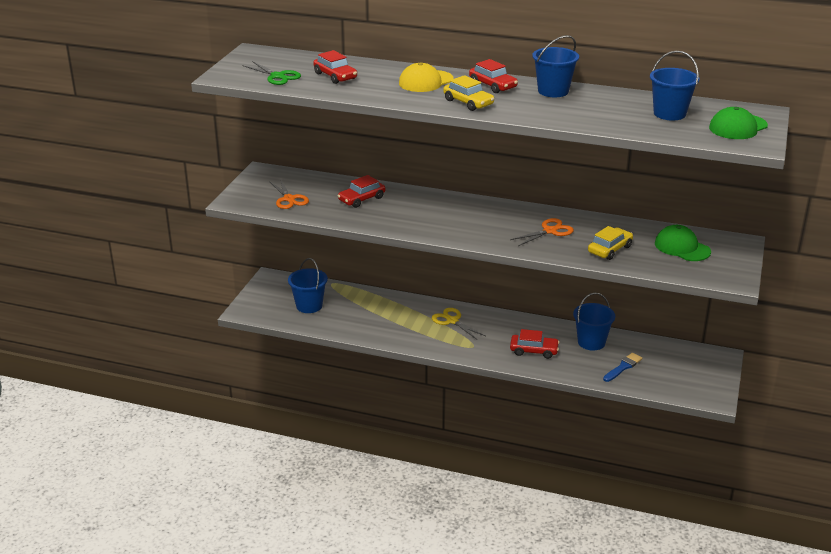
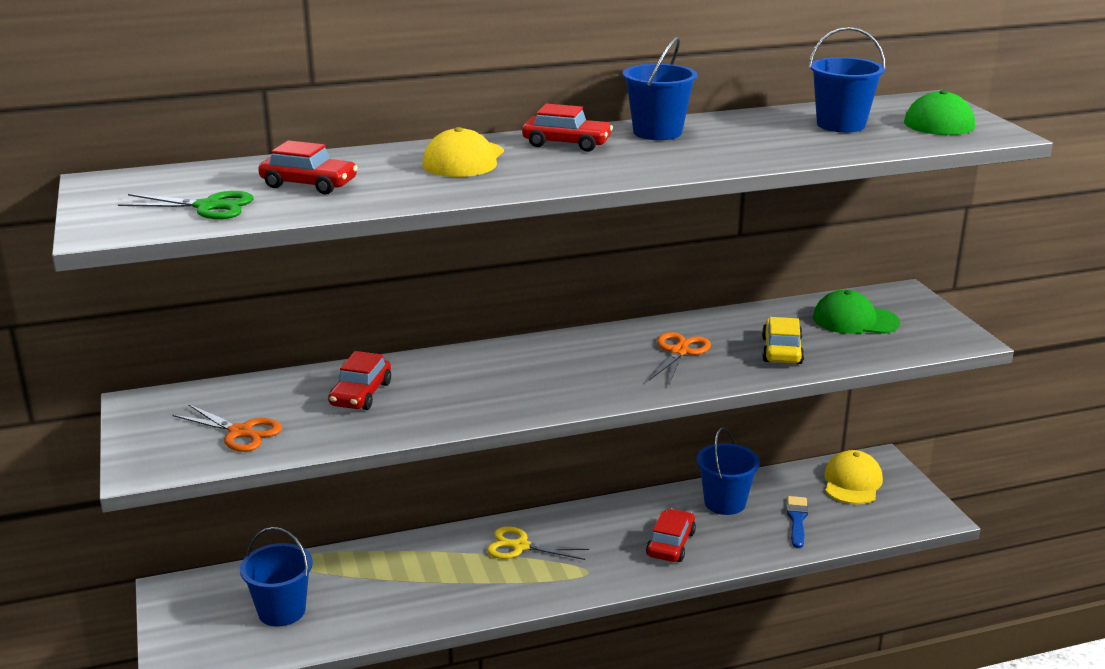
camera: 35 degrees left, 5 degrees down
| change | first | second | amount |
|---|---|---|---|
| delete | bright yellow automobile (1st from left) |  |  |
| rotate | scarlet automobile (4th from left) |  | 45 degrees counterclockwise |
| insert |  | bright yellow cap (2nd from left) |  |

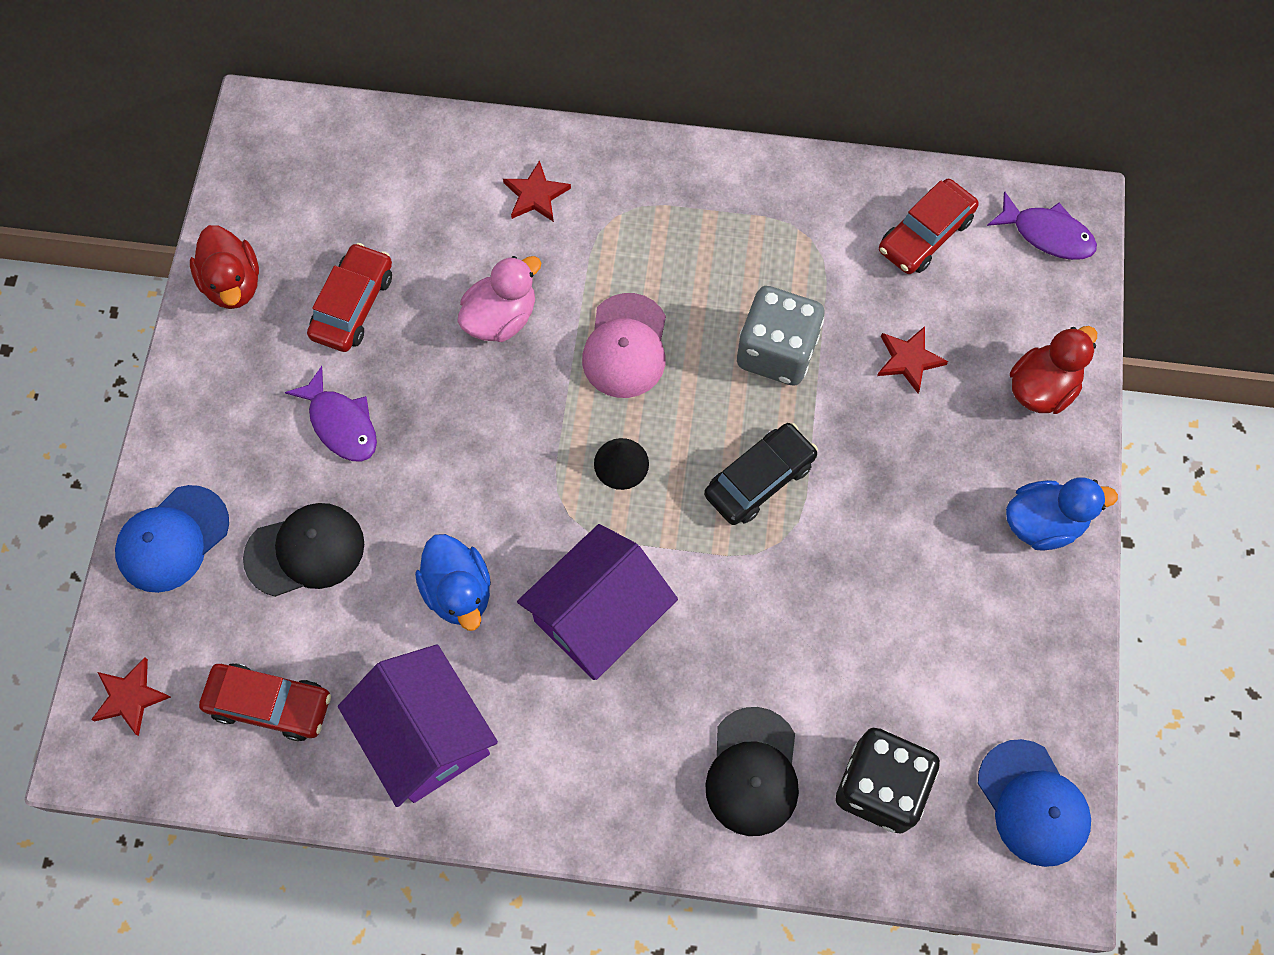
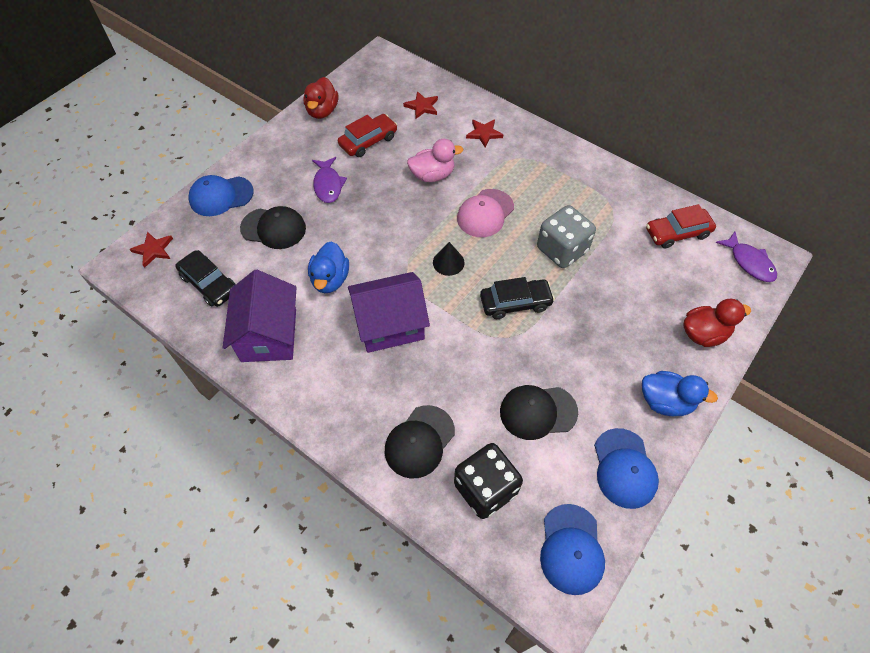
camera: 30 degrees right, 10 degrees down
| change | first | second | amount |
|---|---|---|---|
| move | scarlet star (3rd from left in the first image) | scarlet star (2nd from left) |  |
| recolor | scarlet automobile (1st from left) | black automobile (1st from left) |  |
| insert |  | black cap (3rd from left) |  |
| insert |  | cobalt cap (3rd from left) |  |

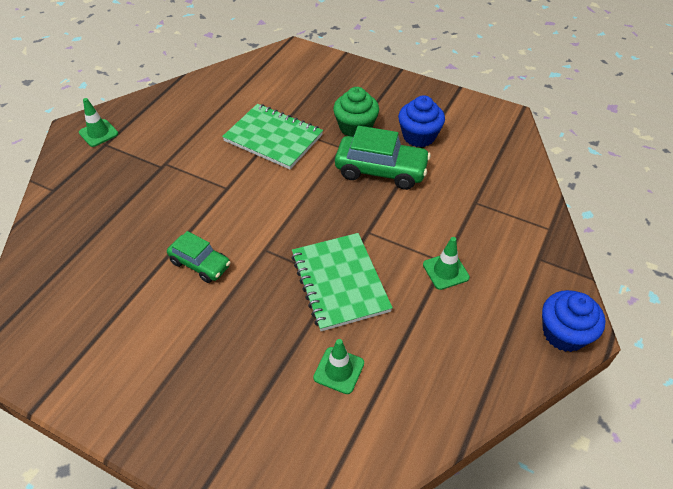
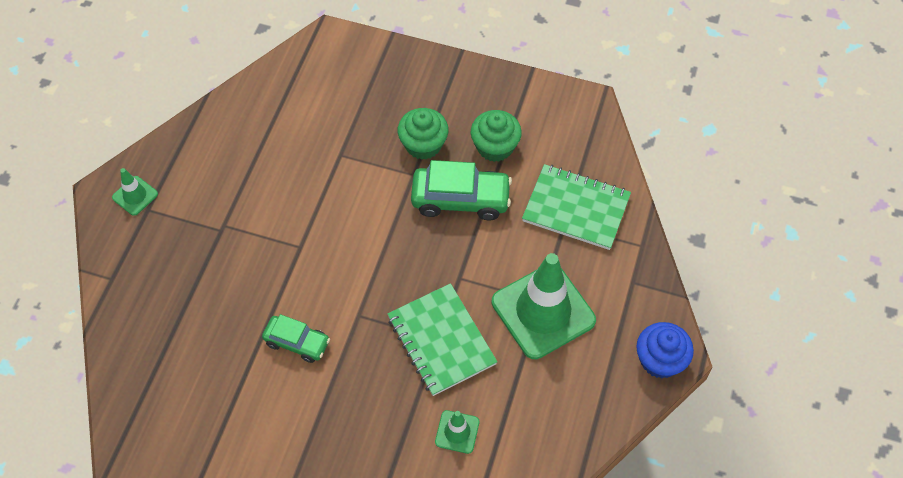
camera: 10 degrees left, 10 degrees up
| change | first | second | amount |
|---|---|---|---|
| recolor | cobalt fairy cake (1st from left) | emerald fairy cake (2nd from left) |  |
| move | emerald exercise book (1st from left in the first image) | emerald exercise book (2nd from left) |  |
| resize | emerald road cone (3rd from left) |  | x2.22 |

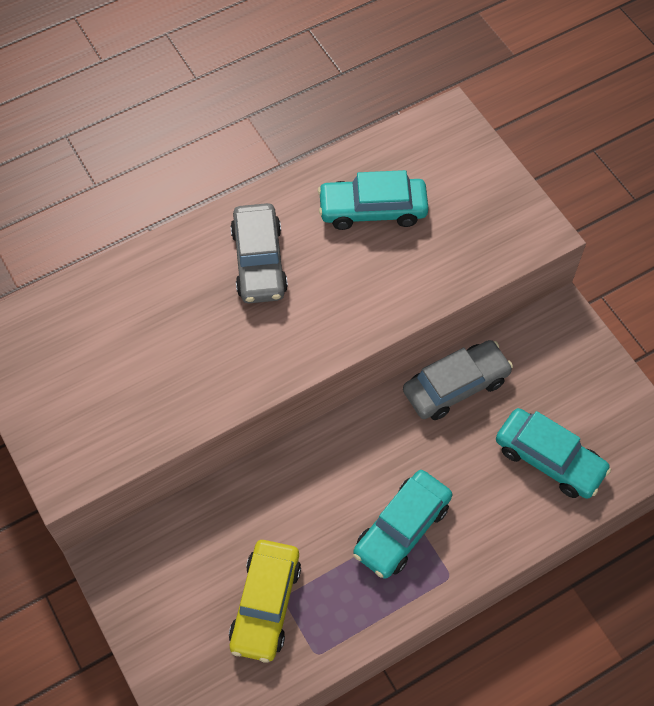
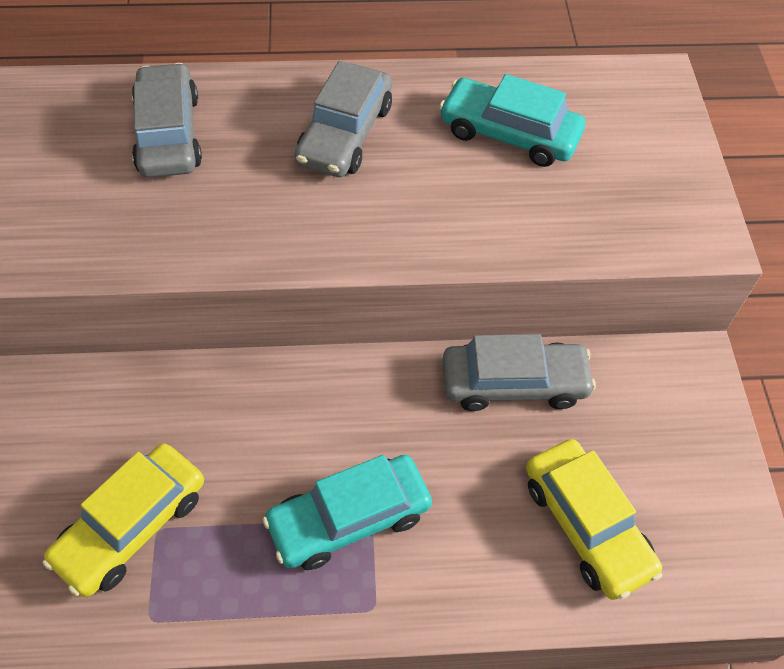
camera: 25 degrees right, 5 degrees down
| change | first | second | amount |
|---|---|---|---|
| recolor | aqua automobile (3rd from left) | bright yellow automobile (2nd from left) |  |
| insert |  | gray automobile (1st from left) |  |

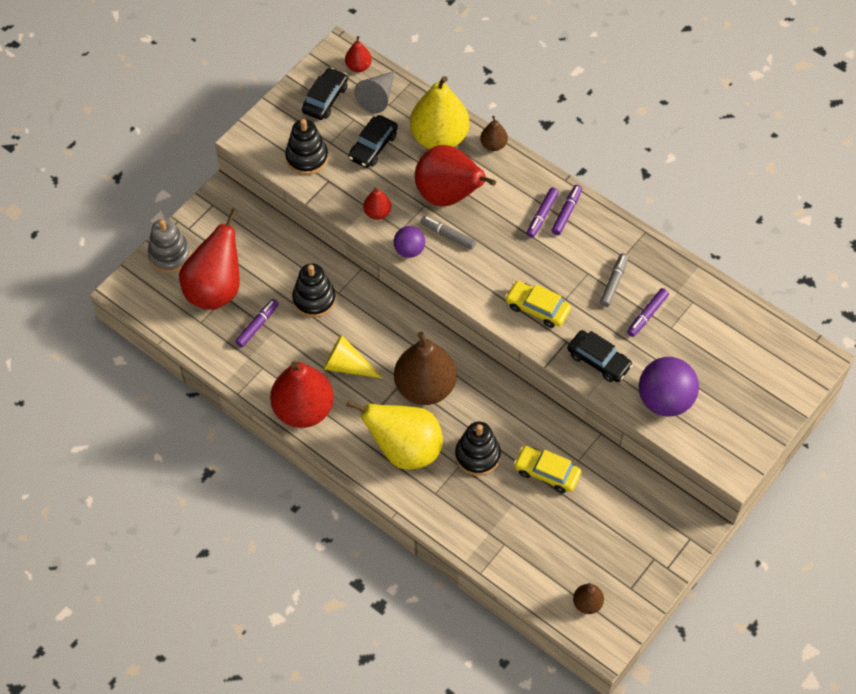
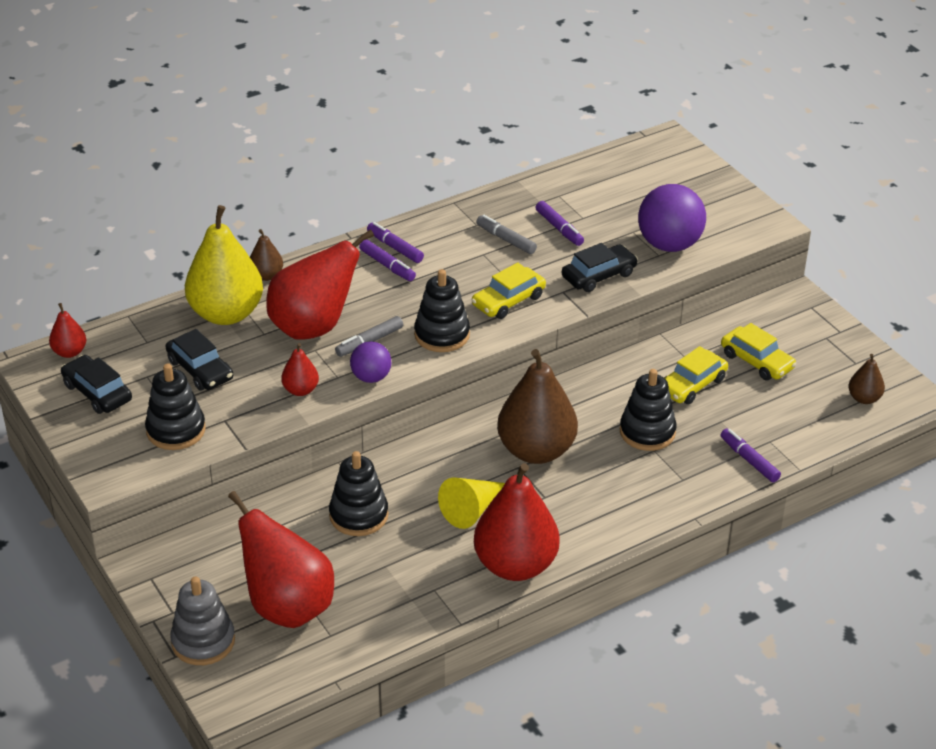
camera: 70 degrees left, 20 degrees down
| change | first | second | amount |
|---|---|---|---|
| delete | gray cone shape |  |  |
| move | purple felt pen (1st from left in the first image) | purple felt pen (4th from left) |  |
| delete | bright yellow pear (1st from left) |  |  |
| insert |  | black stacking rings (3rd from left) |  |
| insert |  | bright yellow automobile (3rd from left) |  |

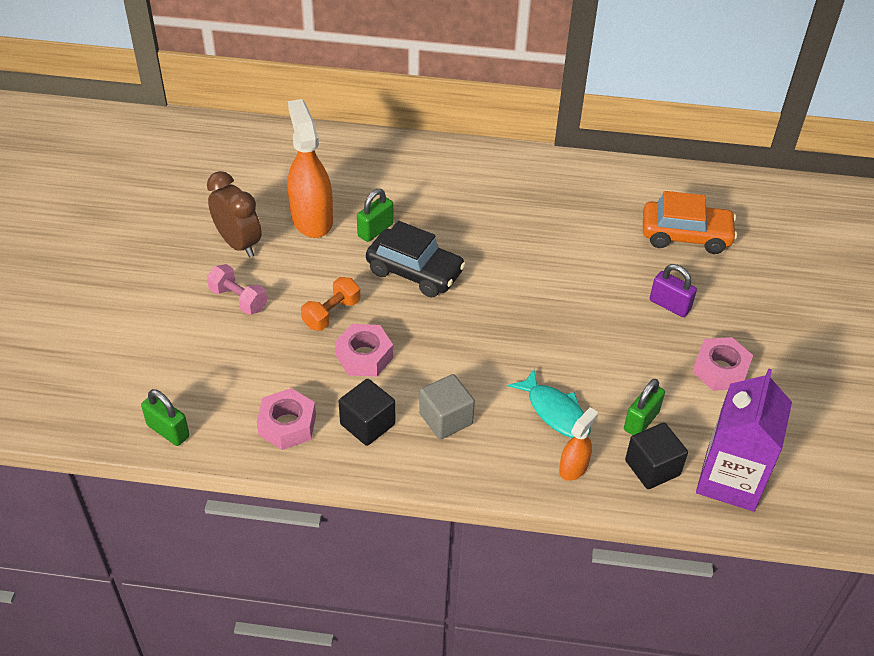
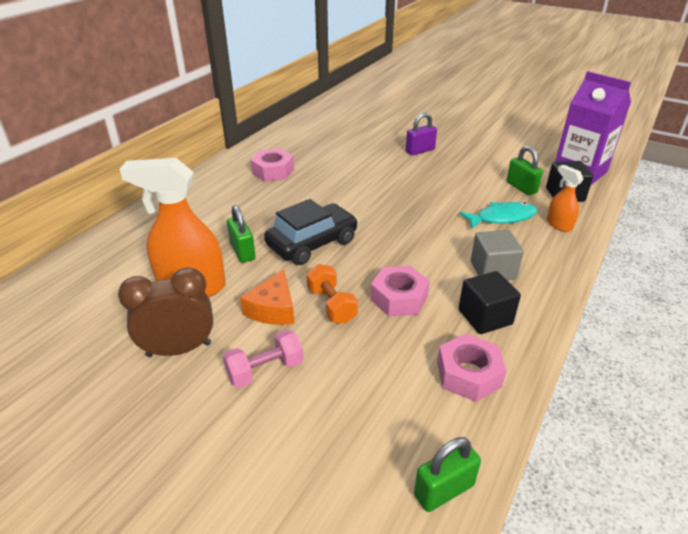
camera: 65 degrees left, 10 degrees down
| change | first | second | amount |
|---|---|---|---|
| delete | orange automobile |  |  |
| move | pink nut (3rd from left in the first image) | pink nut (1st from left) |  |
| insert |  | orange cheese wedge |  |

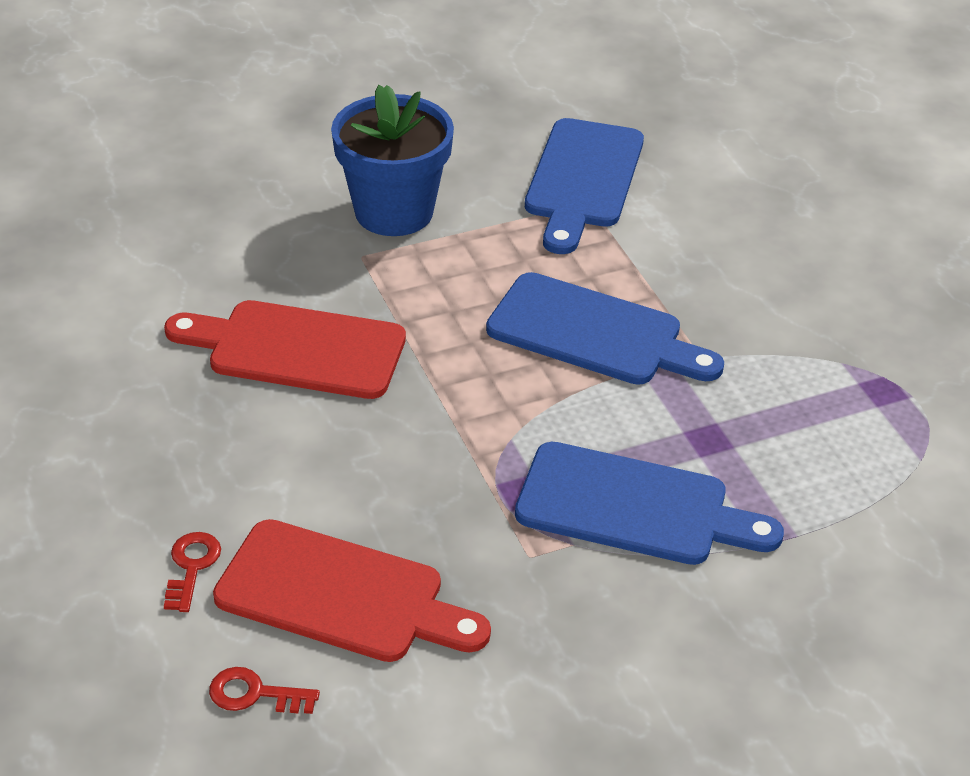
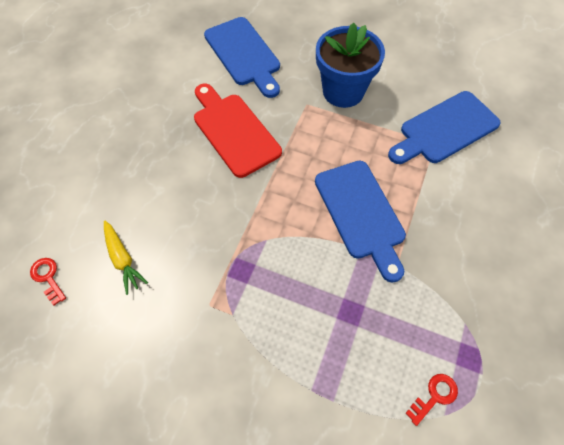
camera: 45 degrees right, 20 degrees up
| change | first | second | amount |
|---|---|---|---|
| move | cobalt chopping board (3rd from left in the first image) | cobalt chopping board (1st from left) |  |
| replace | scarlet chopping board (2nd from left) | bright yellow toy carrot |  |
| move | scarlet door key (1st from left in the first image) | scarlet door key (2nd from left) |  |

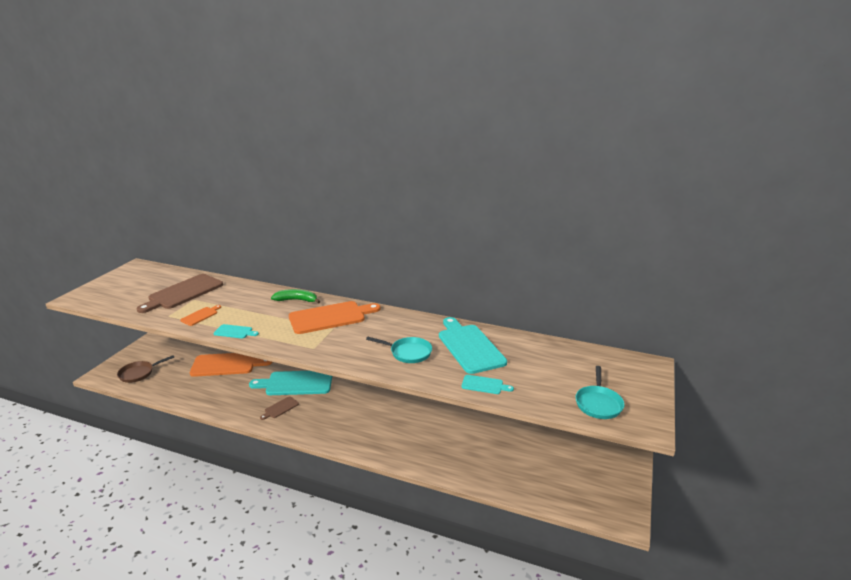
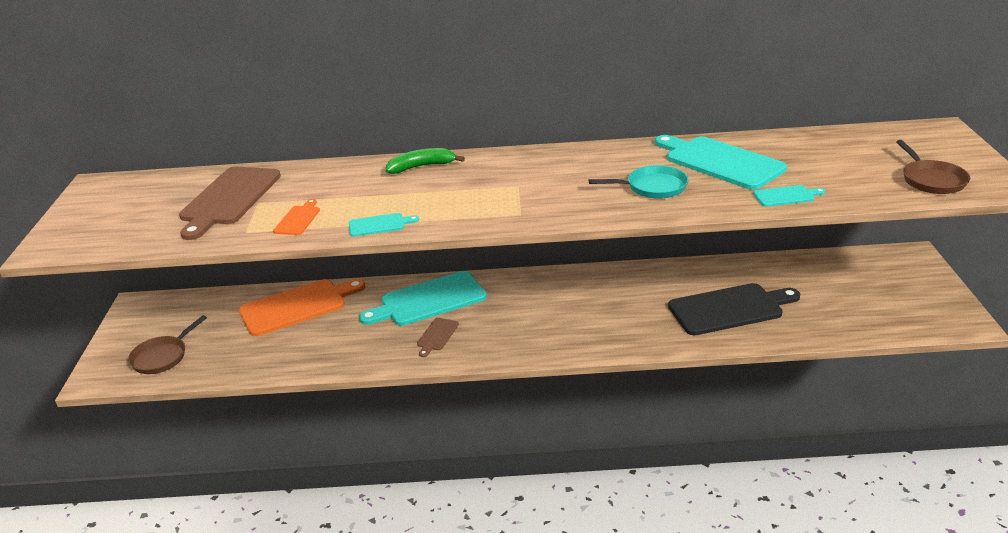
camera: 20 degrees left, 5 degrees up
| change | first | second | amount |
|---|---|---|---|
| delete | orange chopping board (3rd from left) |  |  |
| recolor | aqua skillet (2nd from left) | brown skillet (2nd from left) |  |
| insert |  | black chopping board |  |

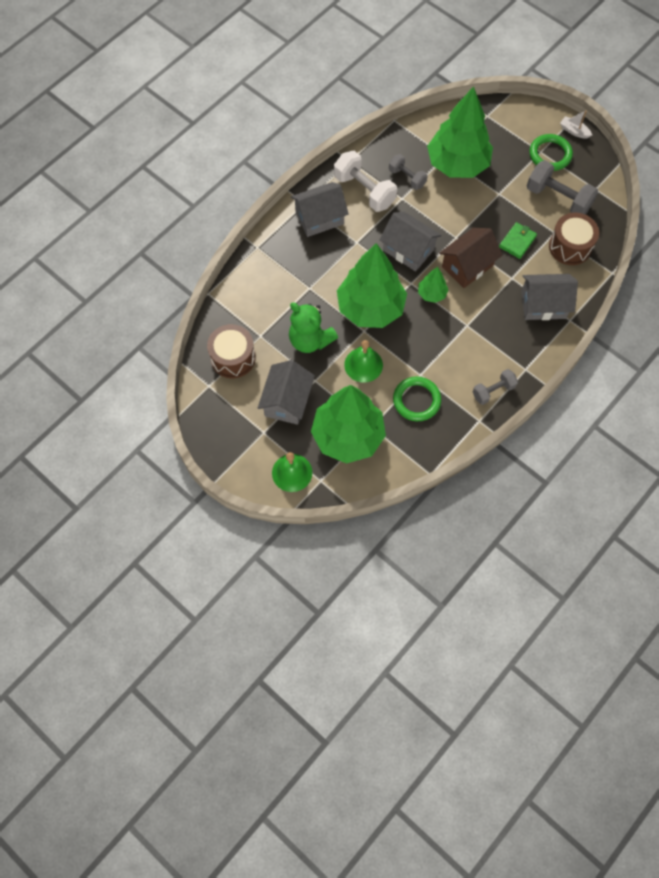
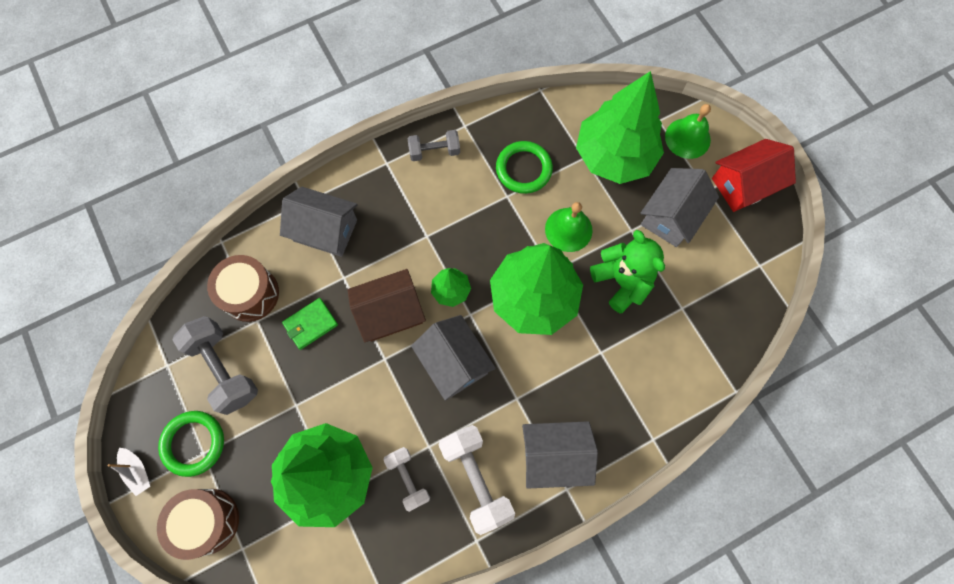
camera: 160 degrees left, 5 degrees up
| change | first | second | amount |
|---|---|---|---|
| recolor | gray dumbbell (1st from left) | snow-white dumbbell (1st from left) |  |
| move | brown snare drum (1st from left) |  |  |
| insert |  | scarlet toy house |  |

